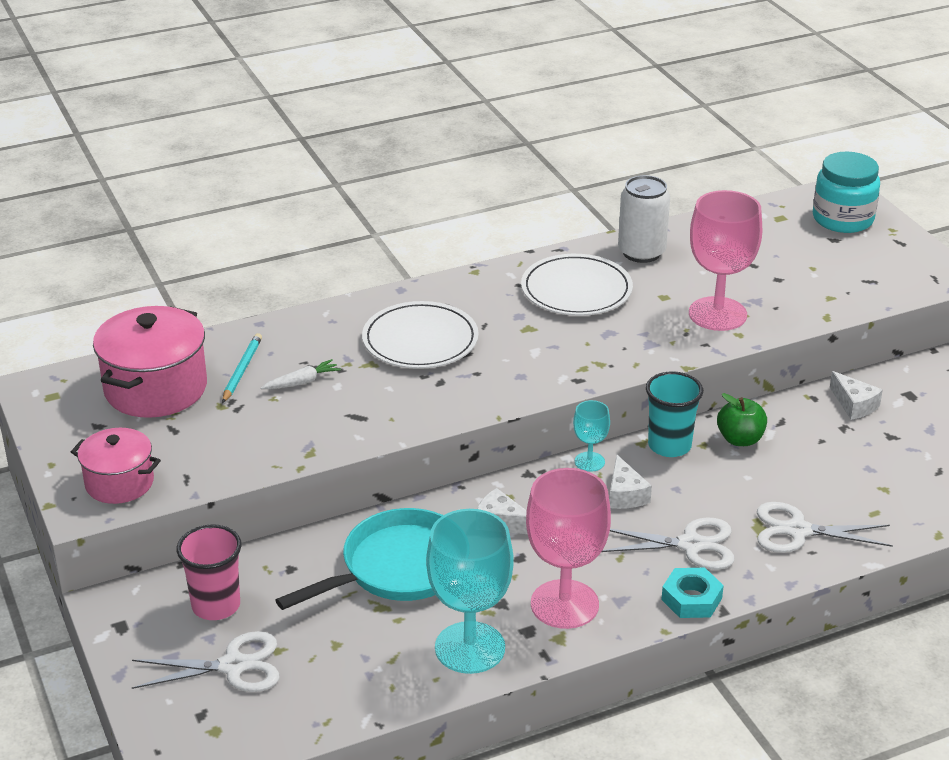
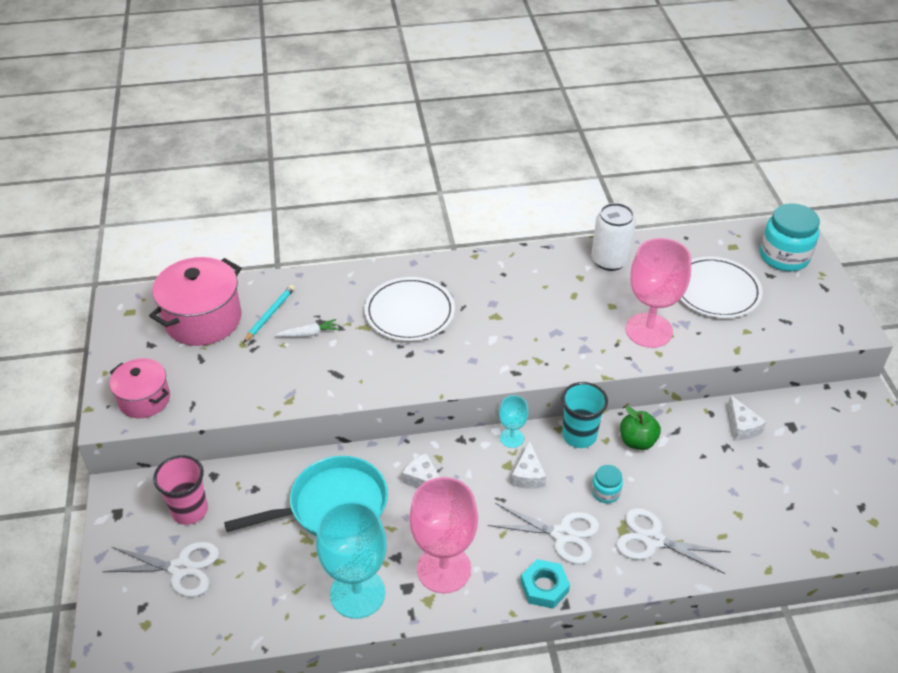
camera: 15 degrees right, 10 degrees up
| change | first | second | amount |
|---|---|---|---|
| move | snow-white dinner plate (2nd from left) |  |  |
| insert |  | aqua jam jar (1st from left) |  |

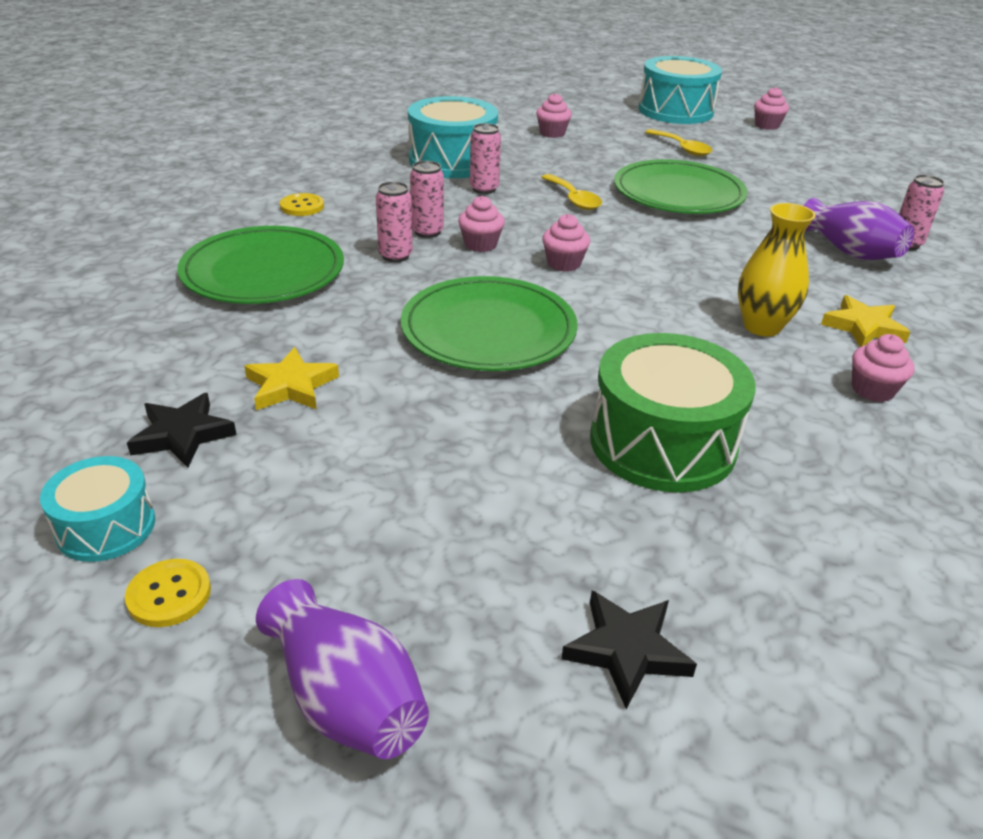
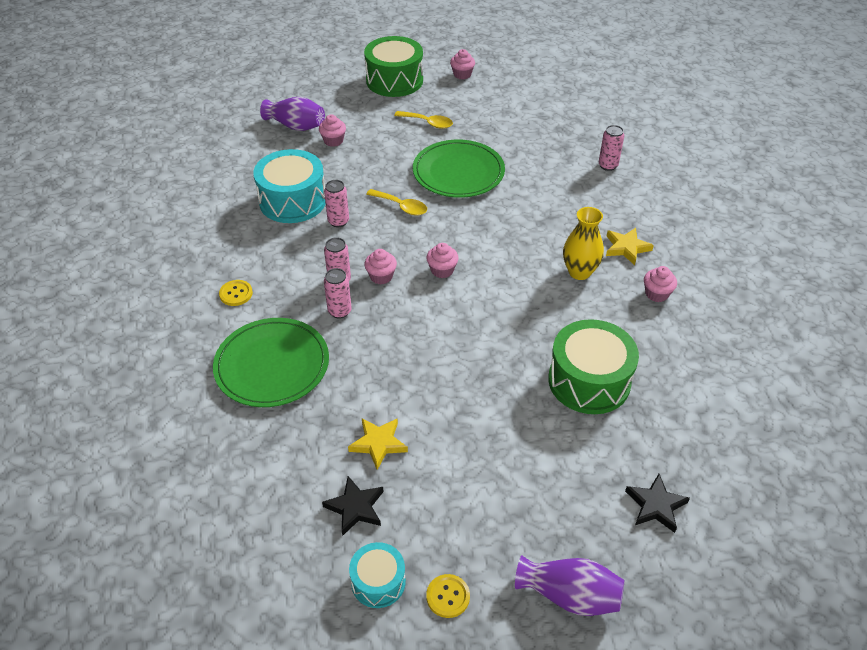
camera: 30 degrees left, 10 degrees up
| change | first | second | amount |
|---|---|---|---|
| recolor | aqua snare drum (3rd from left) | emerald snare drum (1st from left) |  |
| move | purple tall vase (2nd from left in the first image) | purple tall vase (1st from left) |  |
| delete | emerald dinner plate (2nd from left) |  |  |

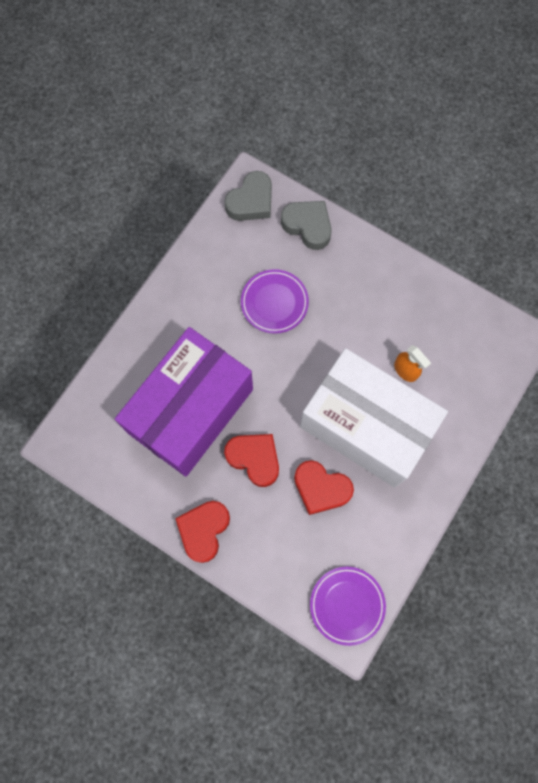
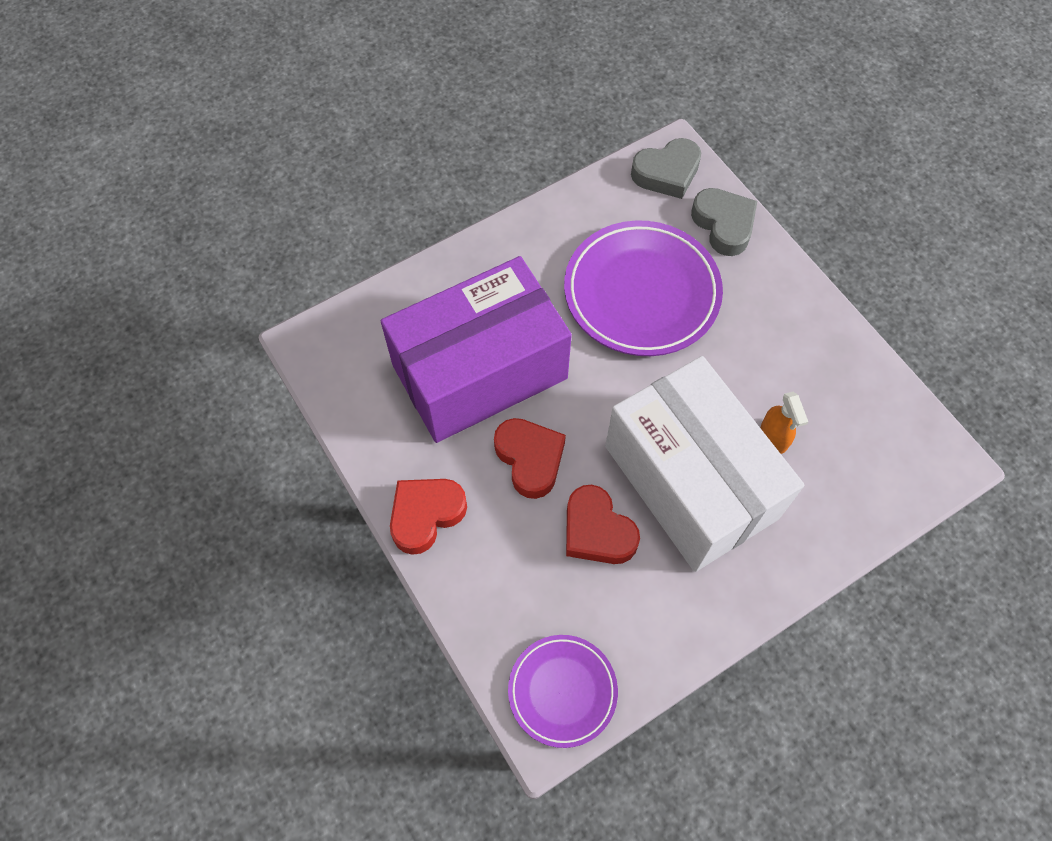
camera: 25 degrees right, 10 degrees down
| change | first | second | amount |
|---|---|---|---|
| resize | purple dinner plate (1st from left in the first image) | purple dinner plate (2nd from left) | x1.73 |

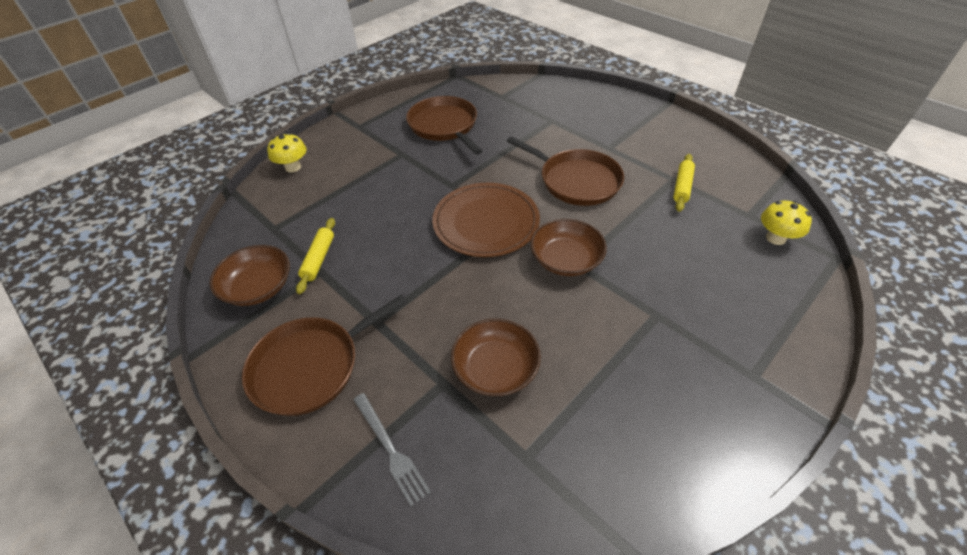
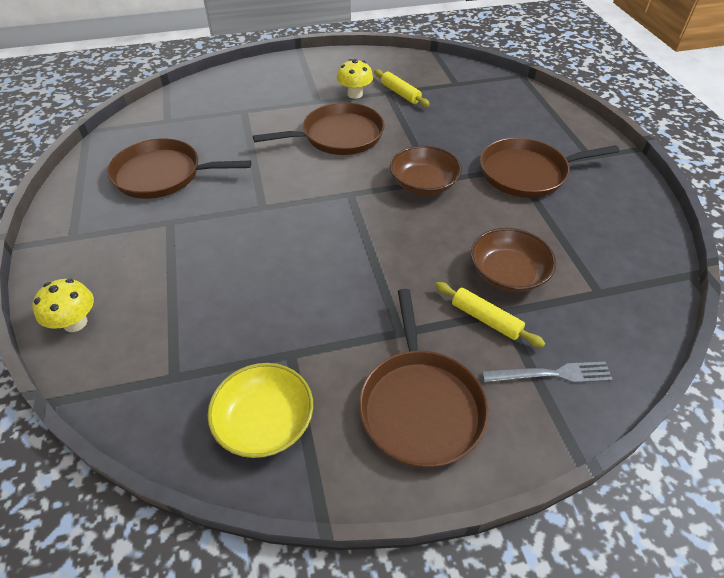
camera: 60 degrees left, 0 degrees up
| change | first | second | amount |
|---|---|---|---|
| delete | brown dinner plate |  |  |
| move | bright yellow fungus (2nd from left) |  |  |
| move | bright yellow pastry roller (1st from left in the first image) | bright yellow pastry roller (2nd from left) |  |
| recolor | brown deep dish (1st from left) | bright yellow deep dish |  |
| insert |  | brown skillet (4th from left) |  |

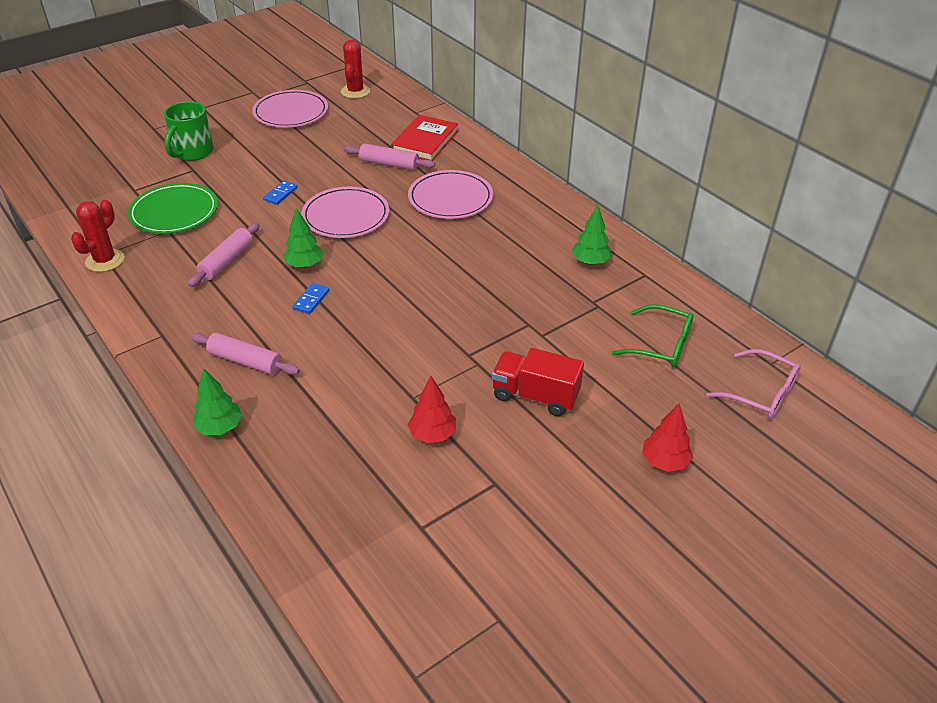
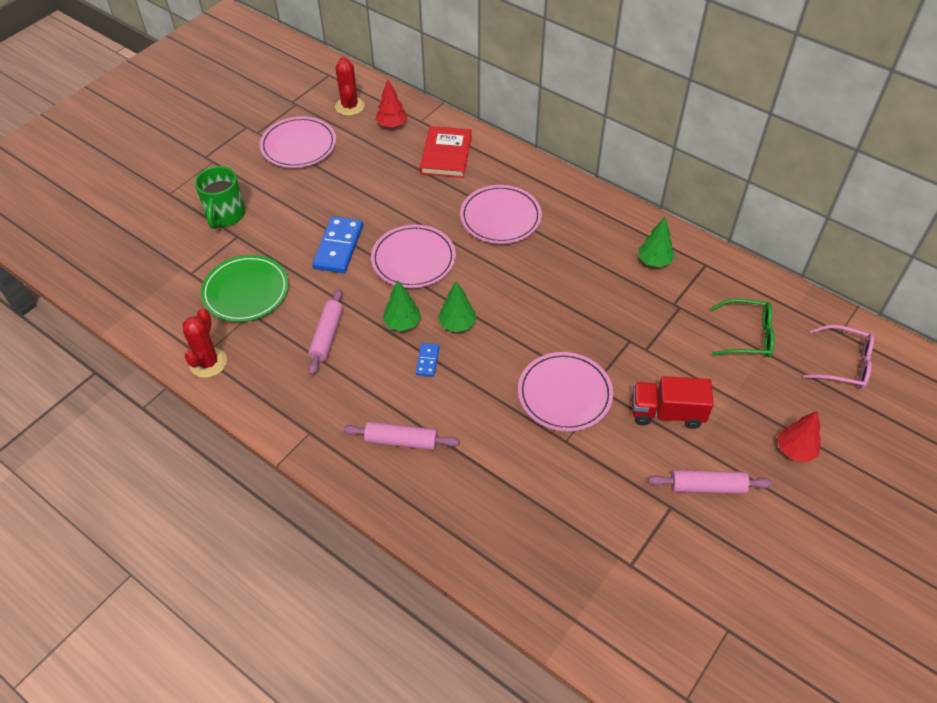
camera: 15 degrees left, 10 degrees up
| change | first | second | amount |
|---|---|---|---|
| move | pink pastry roller (3rd from left) |  |  |
| resize | cobalt domino tile (1st from left) |  | x1.97 |
| move | emerald tree (1st from left in the first image) | emerald tree (2nd from left) |  |
| move | scarlet tree (1st from left) |  |  |
| insert |  | pink dinner plate (4th from left) |  |

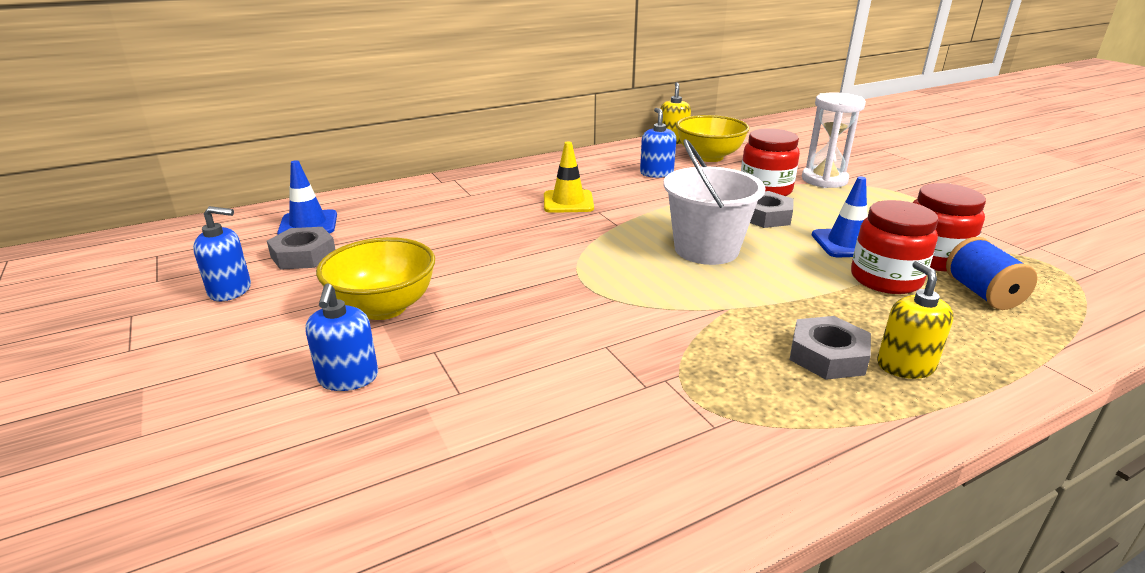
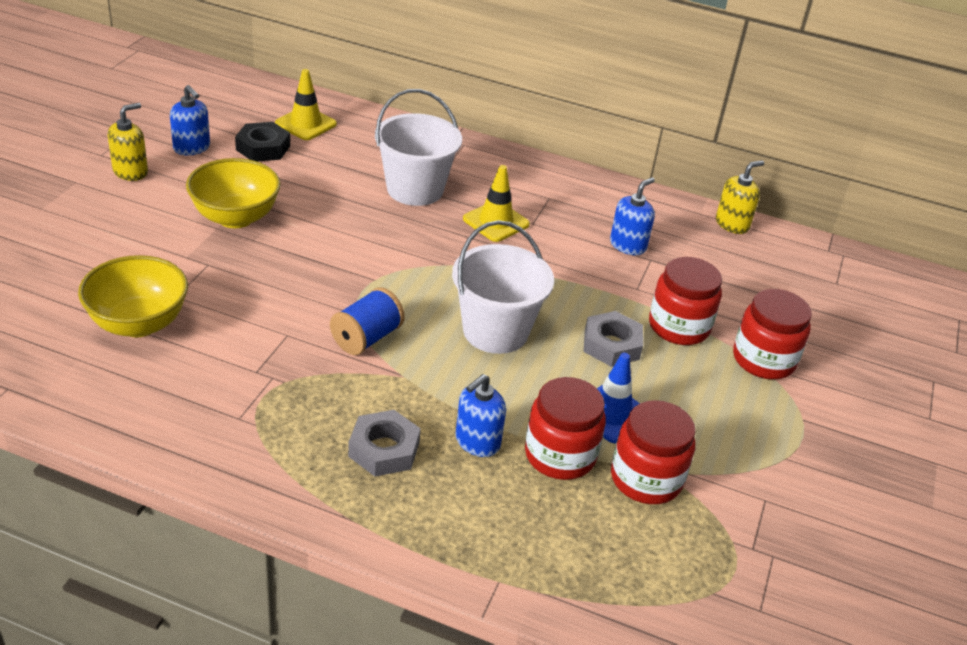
camera: 45 degrees right, 10 degrees up
| change | first | second | amount |
|---|---|---|---|
| replace | snow-white sand timer | scarlet jam jar (4th from left) |  |
| move | bright yellow deep dish (2nd from left in the first image) | bright yellow deep dish (1st from left) |  |
| recolor | cobalt road cone (1st from left) | bright yellow road cone (1st from left) |  |
| recolor | gray nut (1st from left) | black nut |  |
| move | cobalt bobbin |  |  |
| move | bright yellow soap pump (2nd from left in the first image) | bright yellow soap pump (1st from left) |  |
| move | cobalt soap pump (2nd from left) |  |  |
| insert |  | snow-white bucket (1st from left) |  |

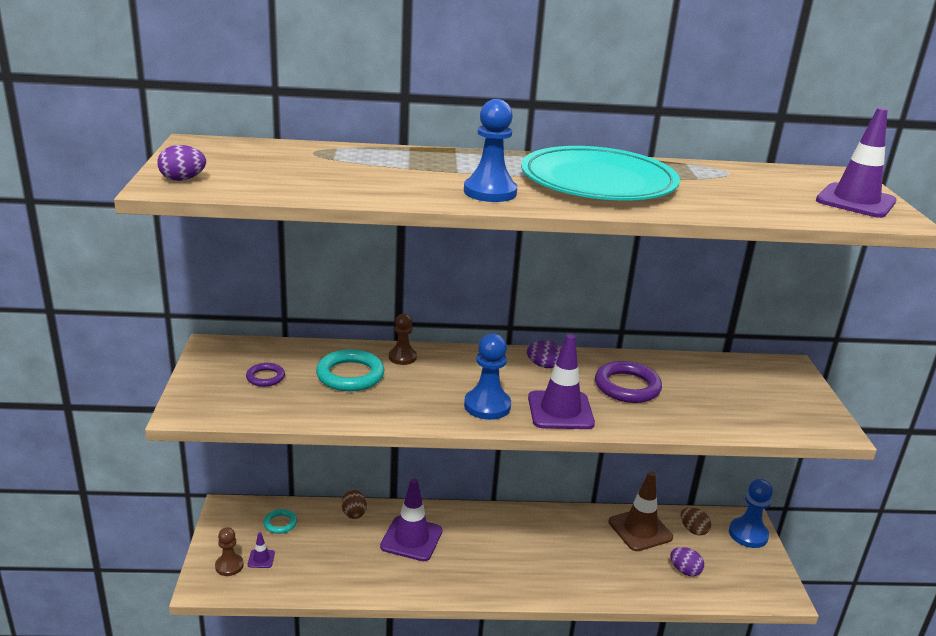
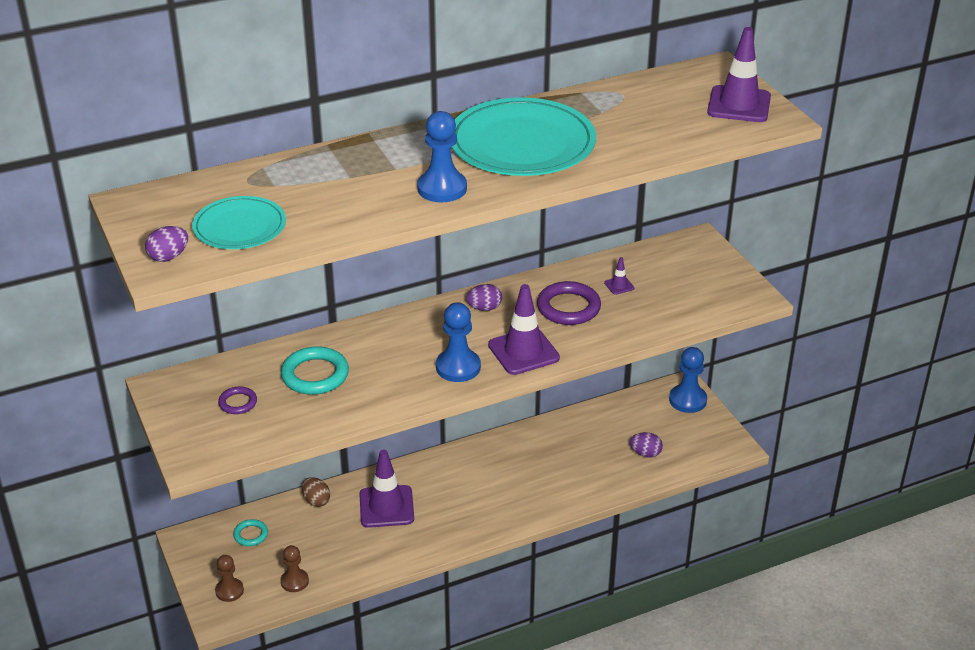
camera: 20 degrees left, 10 degrees up
| change | first | second | amount |
|---|---|---|---|
| move | brown pawn (2nd from left) |  |  |
| delete | brown road cone |  |  |
| delete | brown toy egg (2nd from left) |  |  |
| move | purple road cone (1st from left in the first image) | purple road cone (3rd from left) |  |
| insert |  | aqua dinner plate (1st from left) |  |

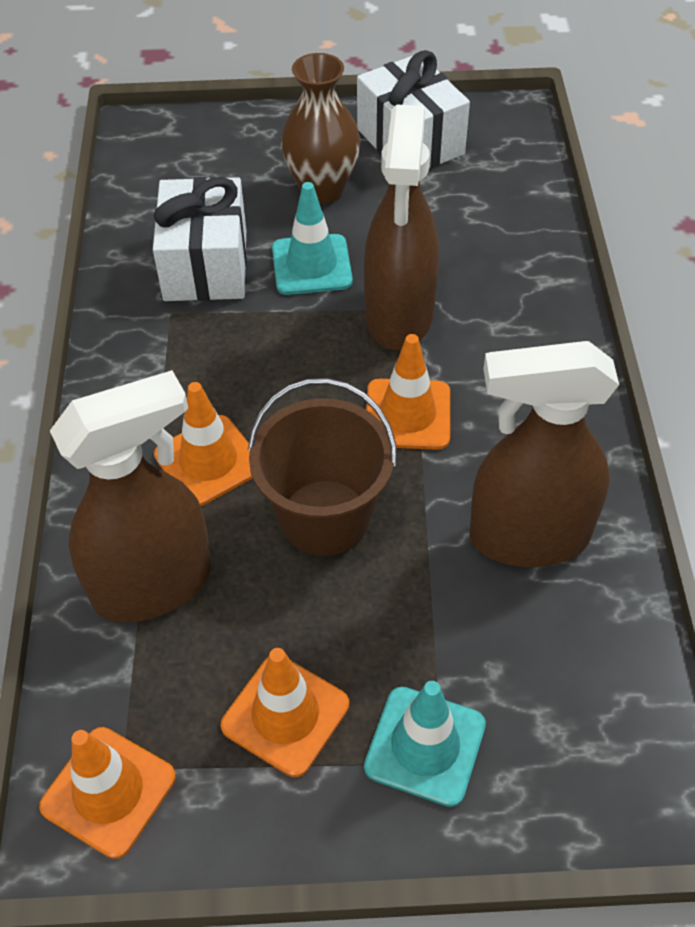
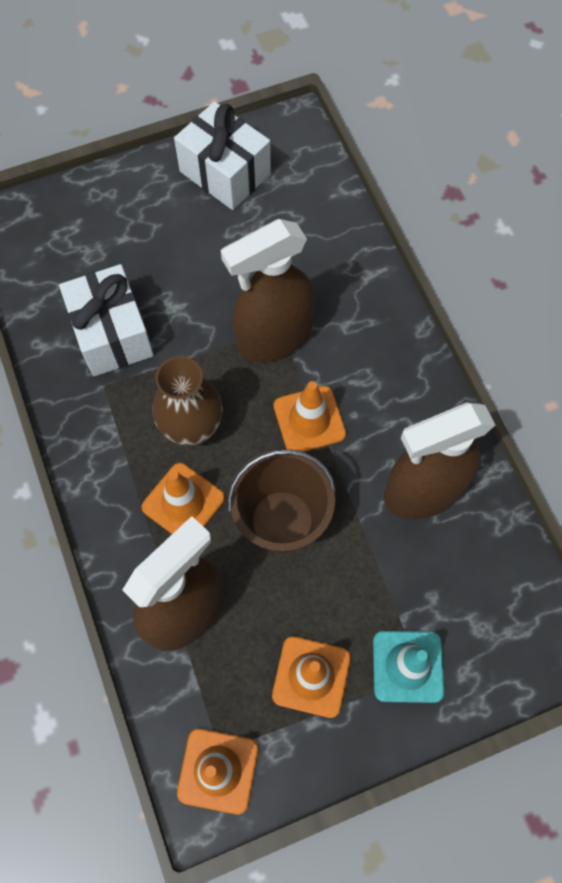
camera: 20 degrees left, 15 degrees up
| change | first | second | amount |
|---|---|---|---|
| move | brown tall vase |  |  |
| rotate | brown spray cleaner (2nd from left) |  | 75 degrees clockwise |
| delete | aqua road cone (1st from left) |  |  |

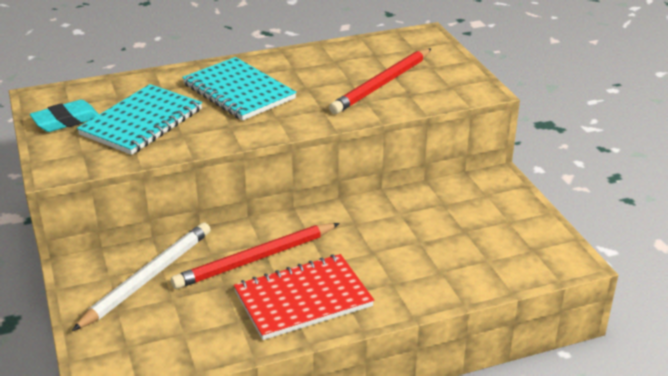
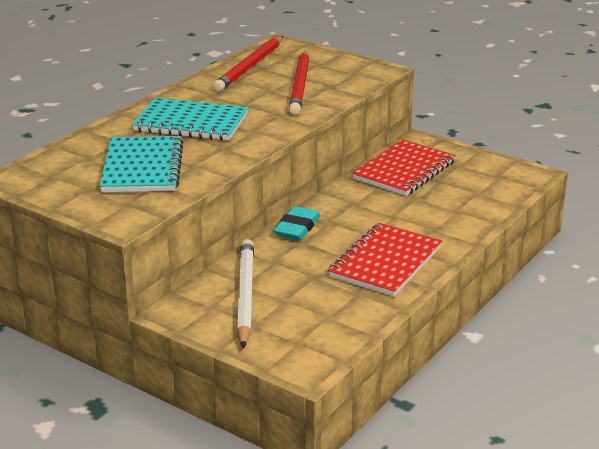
camera: 35 degrees left, 5 degrees down
| change | first | second | amount |
|---|---|---|---|
| move | aqua pencil eraser |  |  |
| move | scarlet pencil (1st from left) |  |  |
| insert |  | scarlet exercise book (2nd from left) |  |

